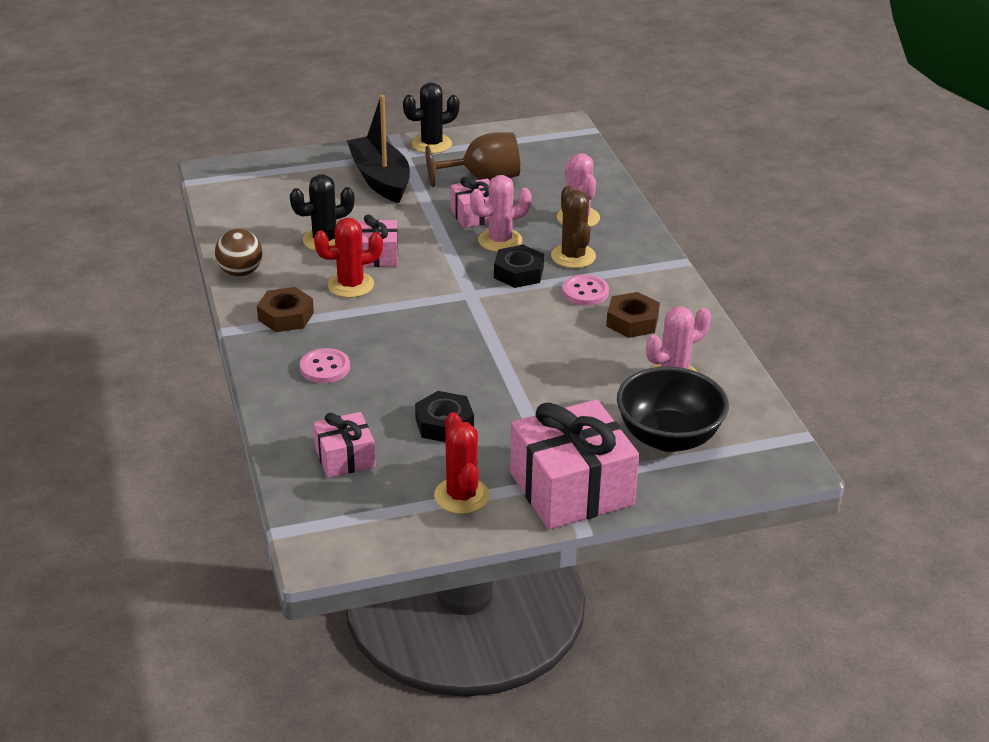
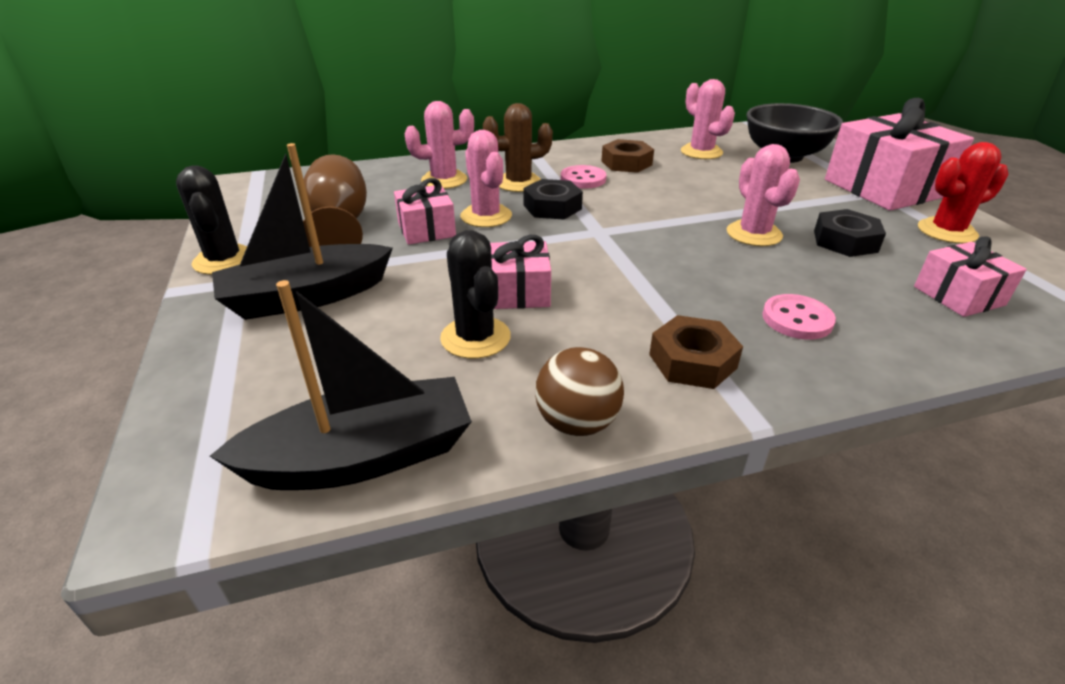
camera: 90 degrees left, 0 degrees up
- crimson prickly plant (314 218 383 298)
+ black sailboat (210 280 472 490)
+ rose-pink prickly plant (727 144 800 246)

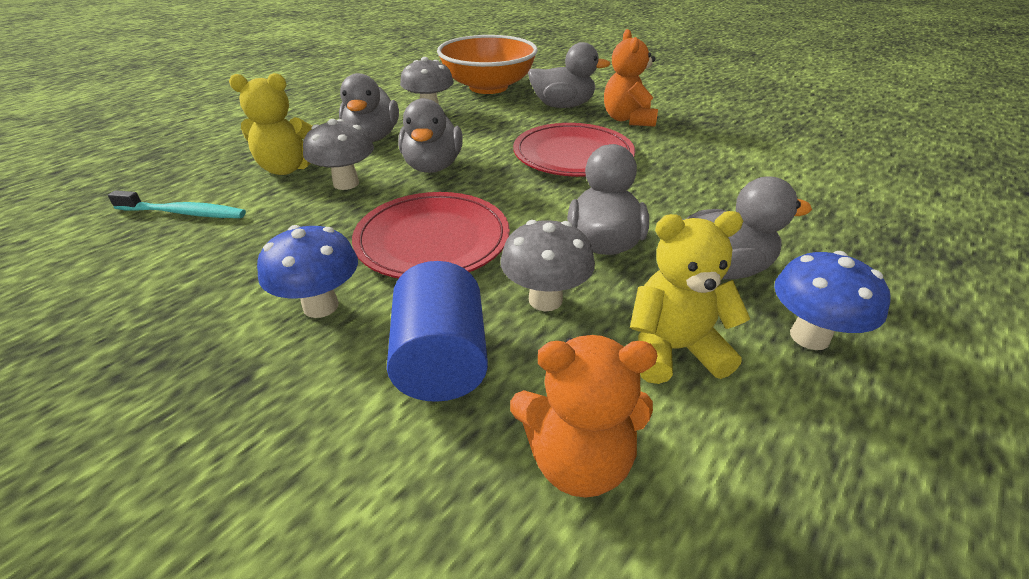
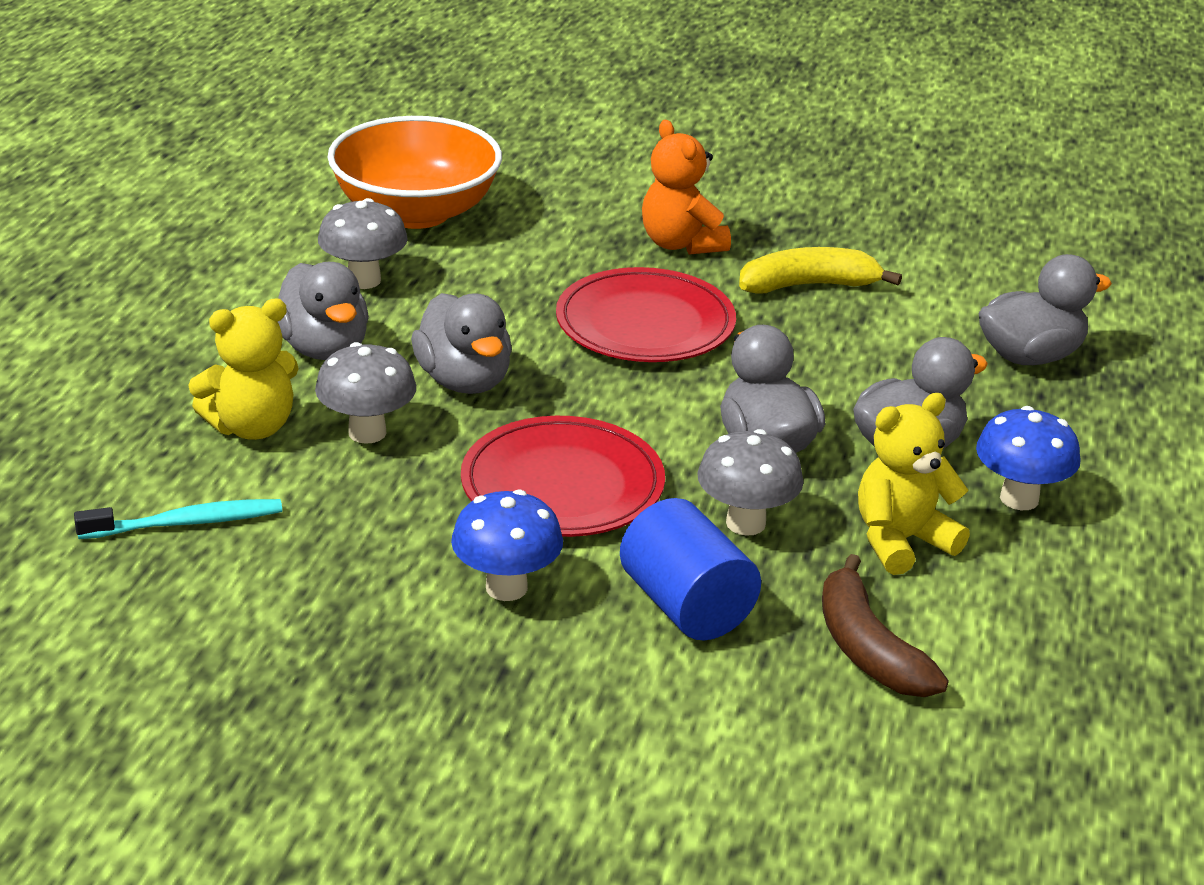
camera: 25 degrees left, 5 degrees down
+ yellow banana fruit (739 247 902 294)
~ grey duck (528 42 611 108) to (979 254 1112 365)
~ orange-coloured teddy (510 335 658 498) to dark brown banana fruit (822 554 948 697)

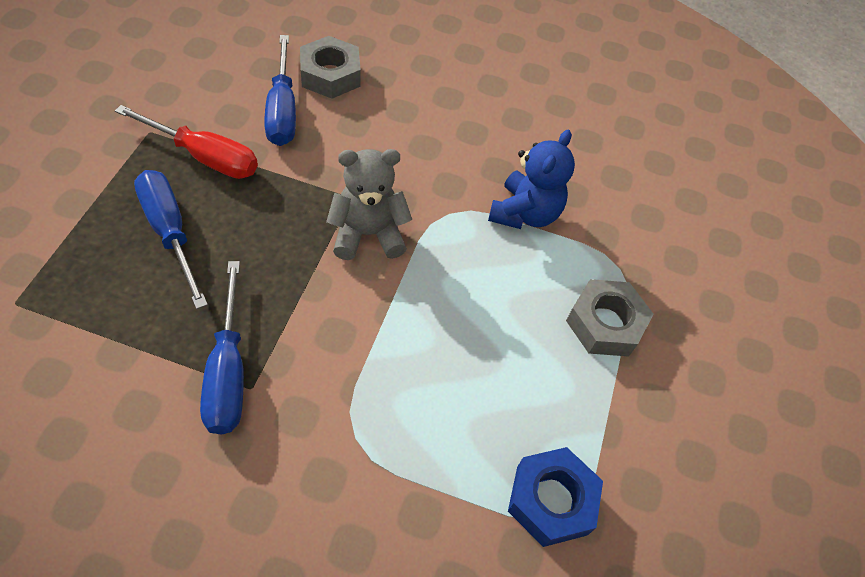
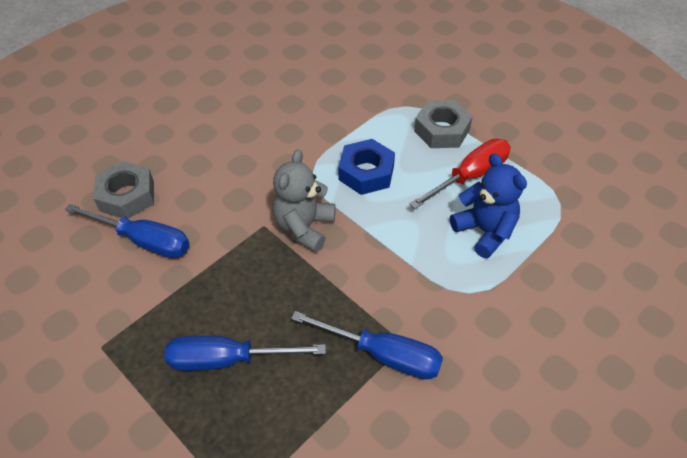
camera: 55 degrees left, 5 degrees down
~ crimson screwdriver (115 105 258 179) to (409 139 511 209)
~ cobalt teddy (488 130 575 229) to (450 153 527 258)
~ cobalt hex nut (508 447 603 547) to (338 139 395 195)

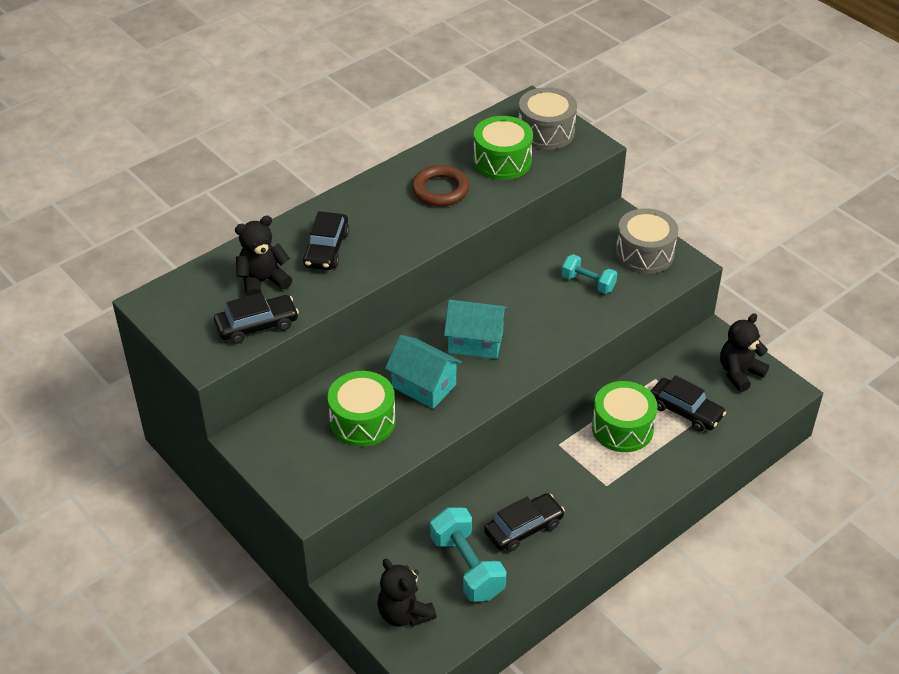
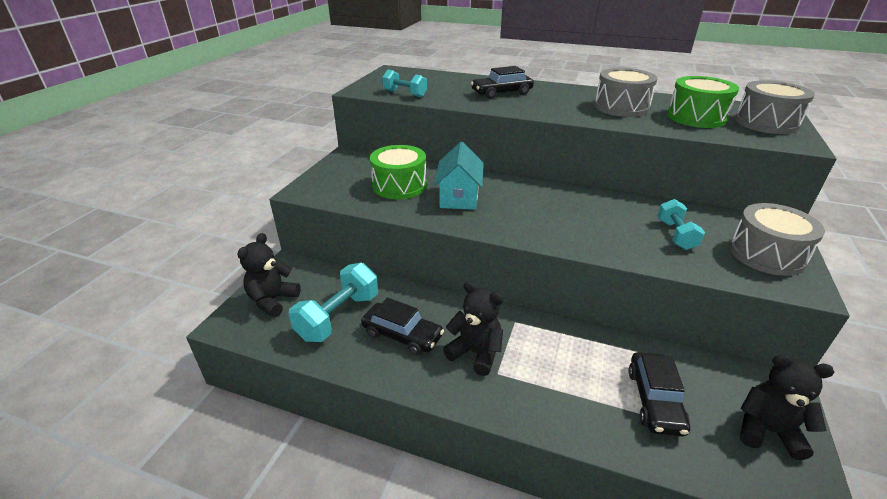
camera: 60 degrees right, 10 degrees down
- teal toy house (444 300 508 359)
- leaf-green snare drum (592 381 657 452)
~ black teddy (235 216 292 296) to (443 281 503 376)
~ black automobile (214 293 299 344) to teal dumbbell (382 70 427 97)
~ dark brown torus (412 165 470 206) to grey snare drum (594 68 658 117)

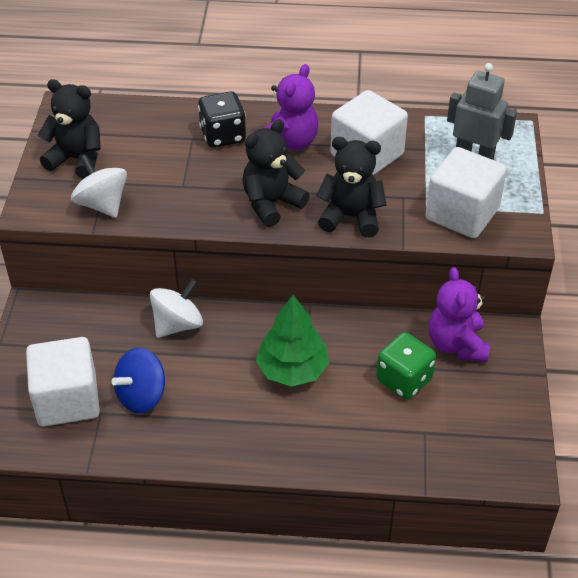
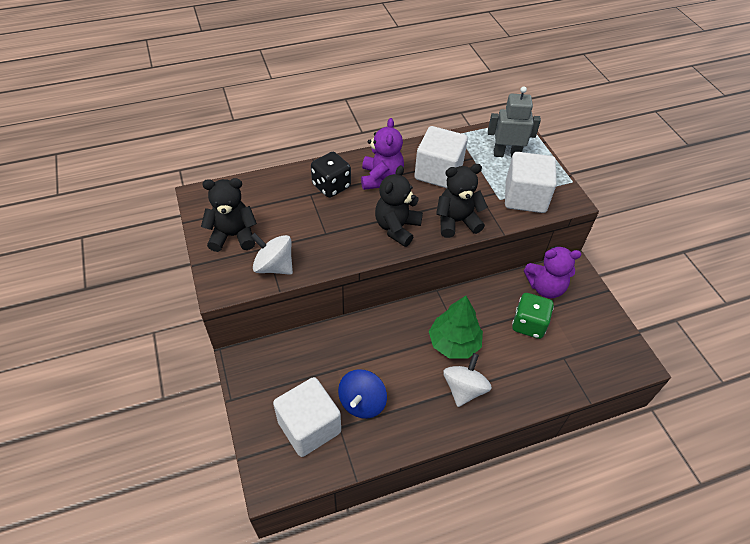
camera: 25 degrees left, 5 degrees up
~ snow-white toy top (150 279 203 338) to (443 353 492 407)
~ royal purple teddy (429 267 490 362) = (524 246 582 298) 60 degrees counterclockwise

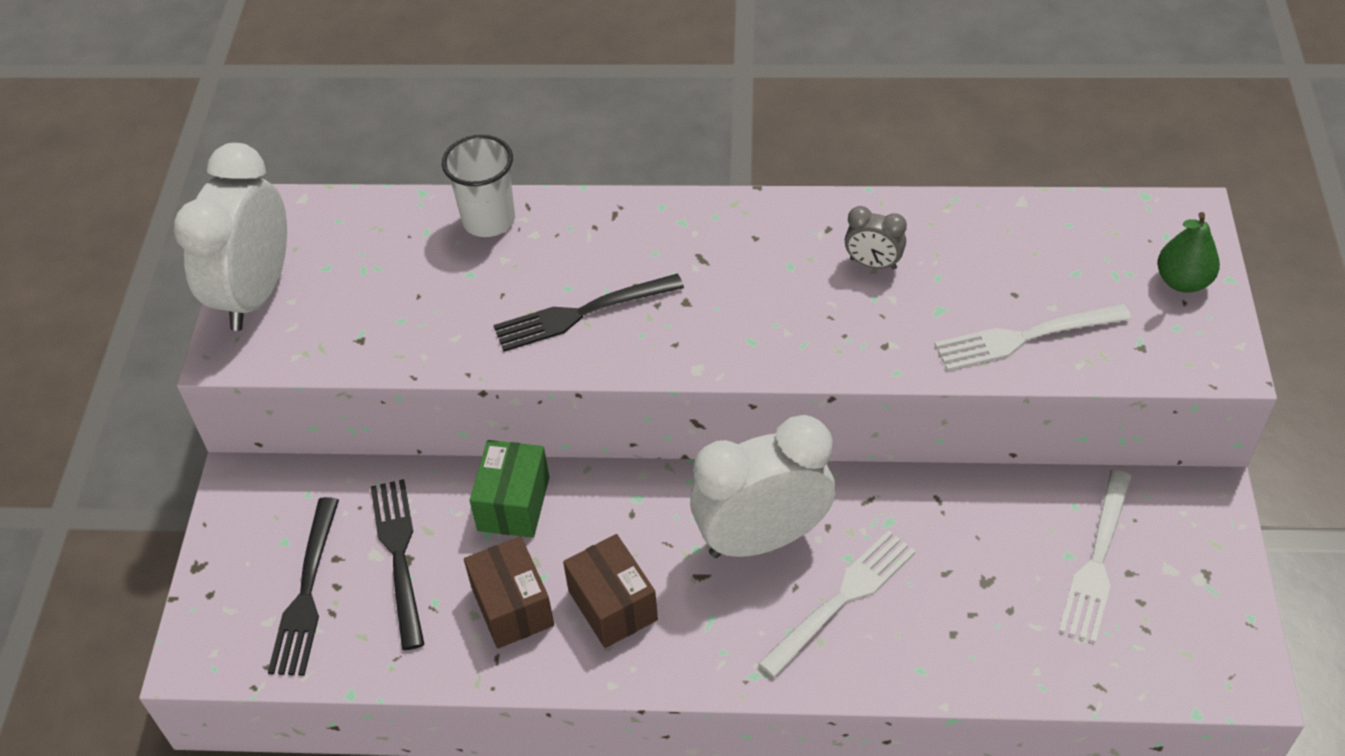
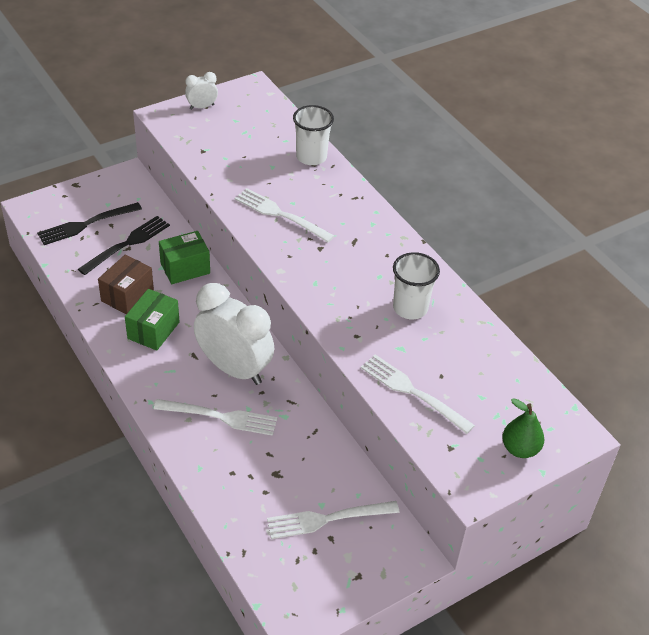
camera: 50 degrees right, 5 degrees down
~ grey alarm clock (845 206 907 270) to snow-white cup (393 252 440 319)
~ black dinner fork (493 274 684 352) to snow-white dinner fork (235 188 334 243)
~ dark brown box (563 534 658 648) to leaf-green box (125 289 179 351)
~ snow-white alarm clock (173 143 287 331) = (185 72 218 110) x0.45

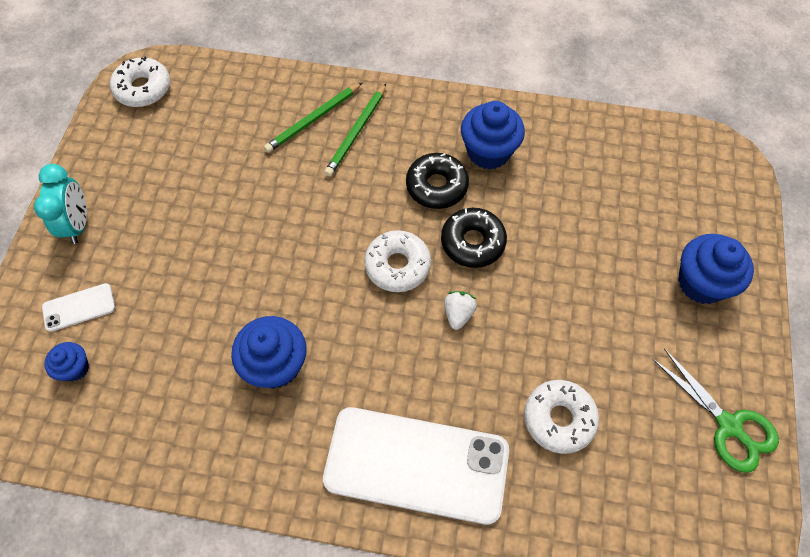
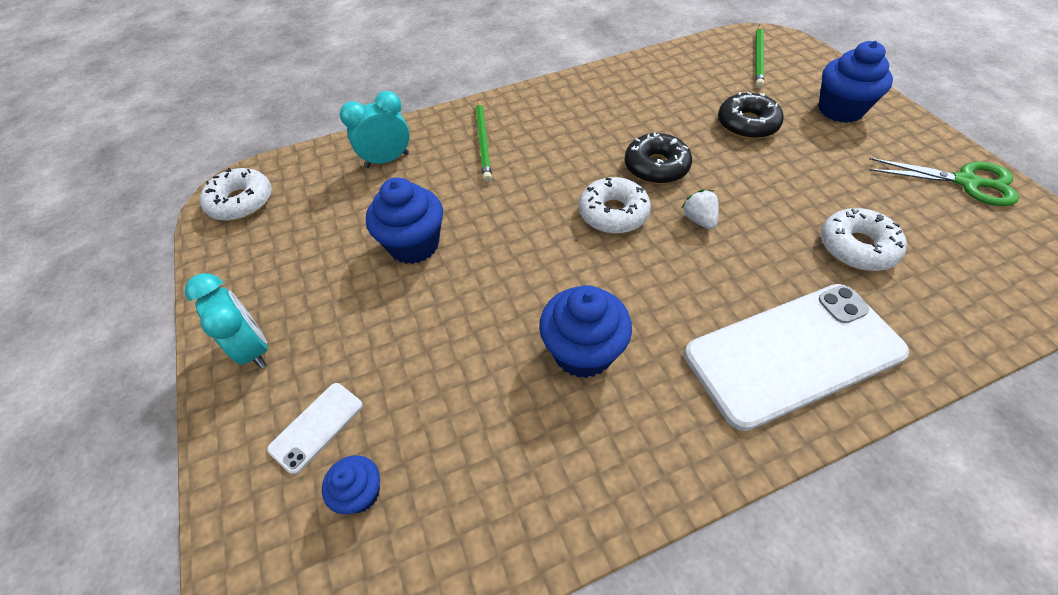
camera: 30 degrees left, 10 degrees down
+ teal alarm clock (340 91 410 168)
~ leaf-green wooden pencil (264 82 363 153) to (755 25 764 88)
~ black donut (406 153 469 209) to (718 92 784 139)
~ cobalt cupcake (461 101 525 170) to (366 177 443 264)

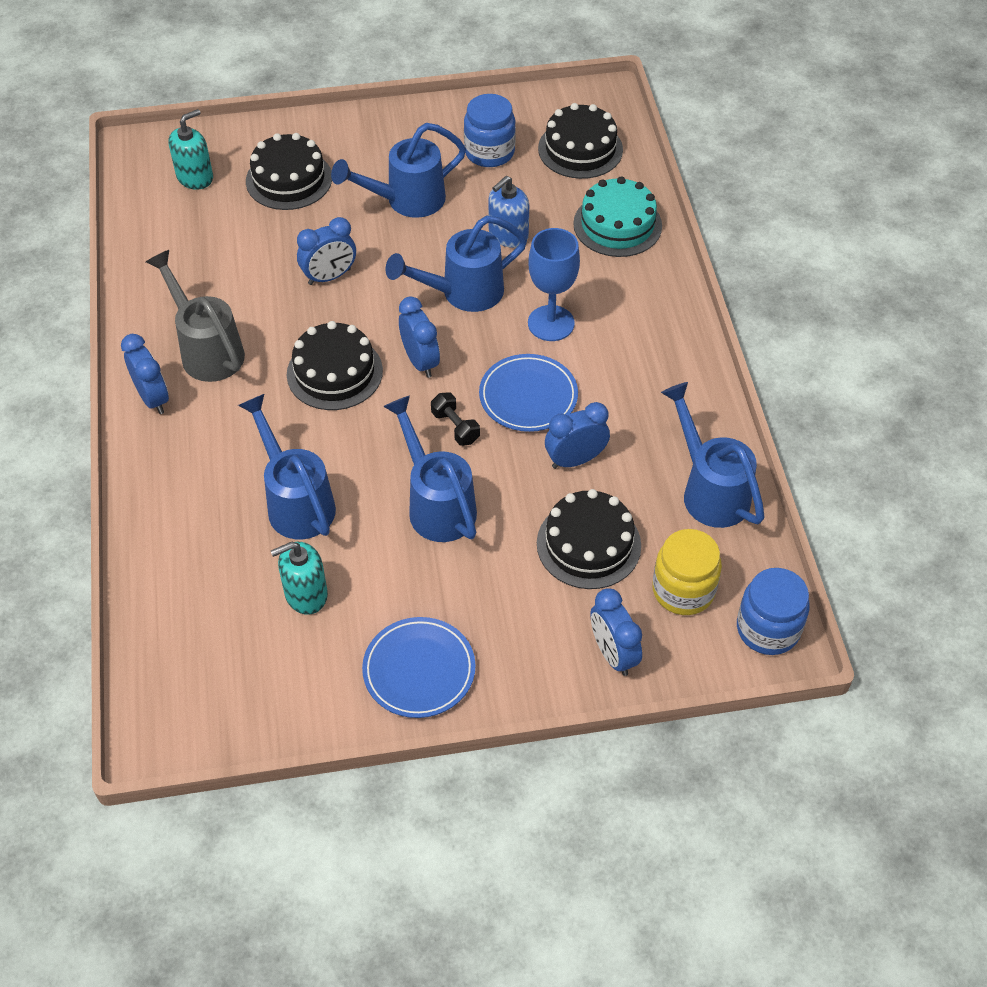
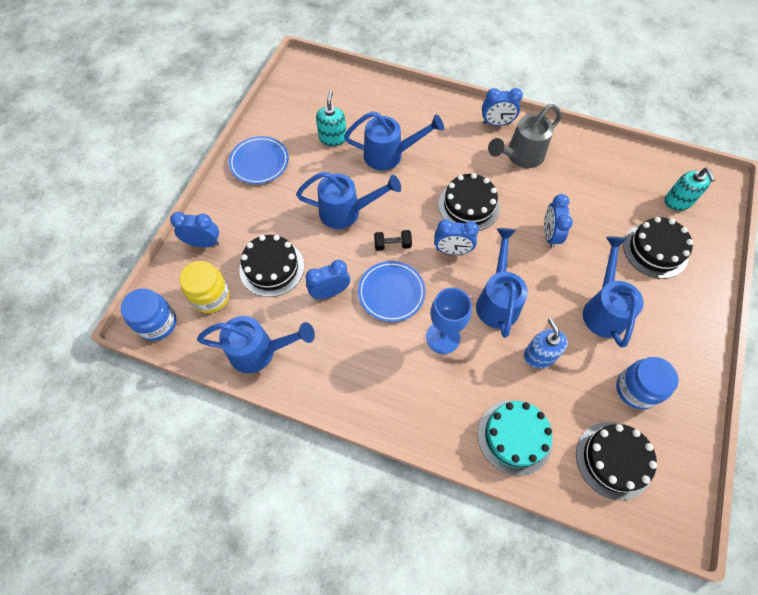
camera: 120 degrees right, 10 degrees up
~ grey watering pot (146 250 245 382) = (488 104 562 168) 150 degrees clockwise
~ cobalt alarm clock (545 402 610 469) = (306 260 350 299) 120 degrees counterclockwise

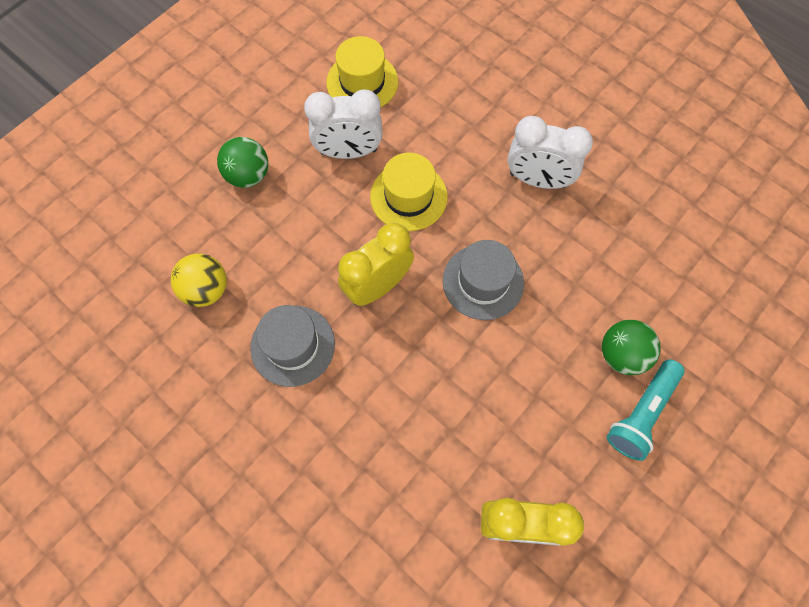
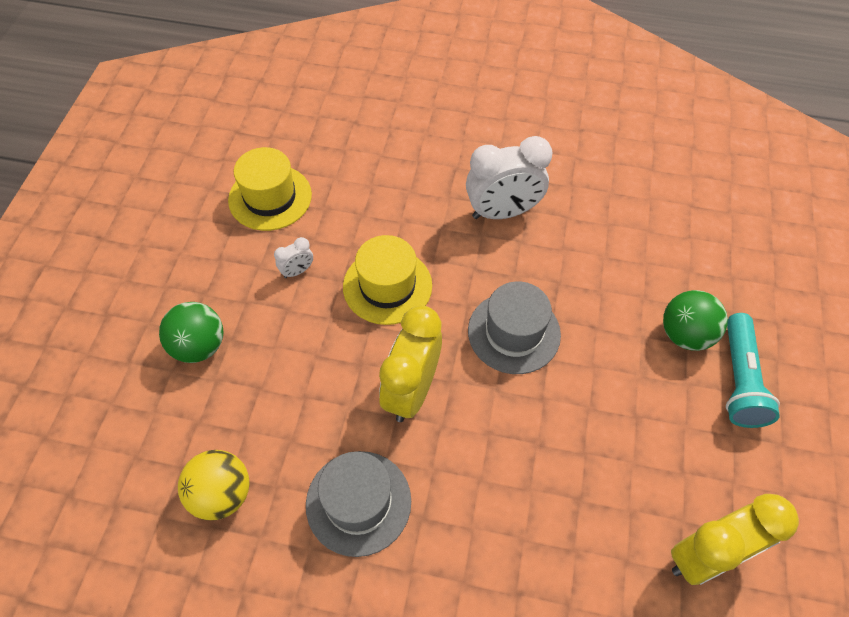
camera: 30 degrees left, 10 degrees down
~ snow-white alarm clock (304 90 382 159) = (274 237 313 278) x0.45

